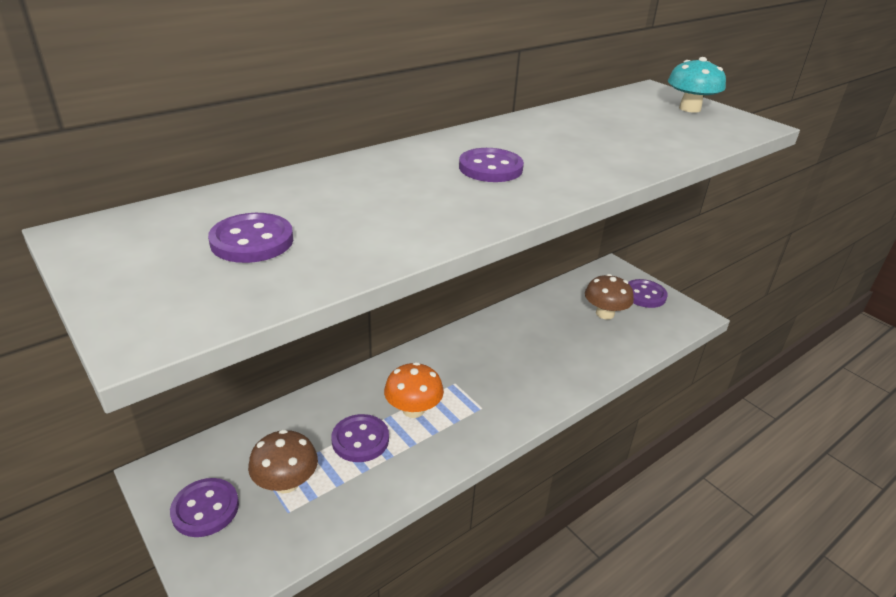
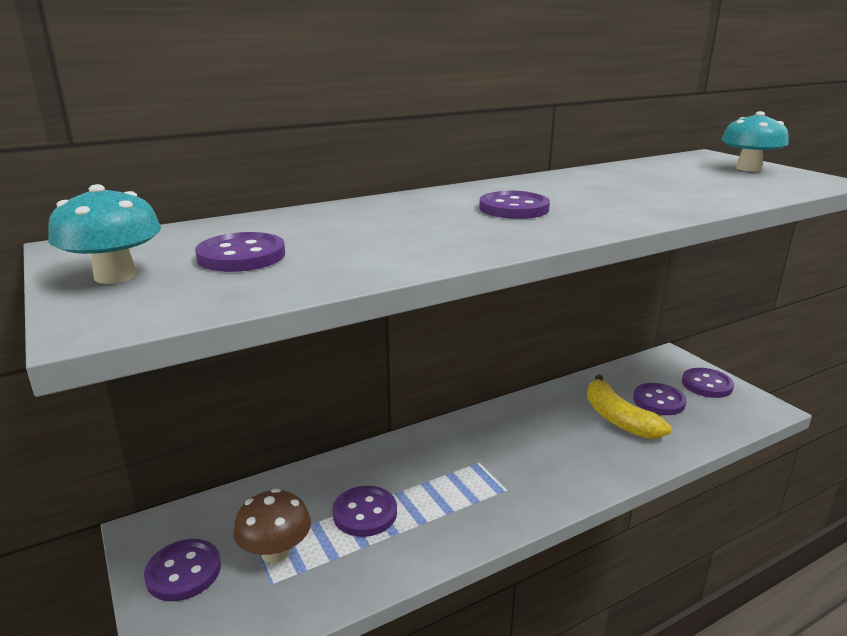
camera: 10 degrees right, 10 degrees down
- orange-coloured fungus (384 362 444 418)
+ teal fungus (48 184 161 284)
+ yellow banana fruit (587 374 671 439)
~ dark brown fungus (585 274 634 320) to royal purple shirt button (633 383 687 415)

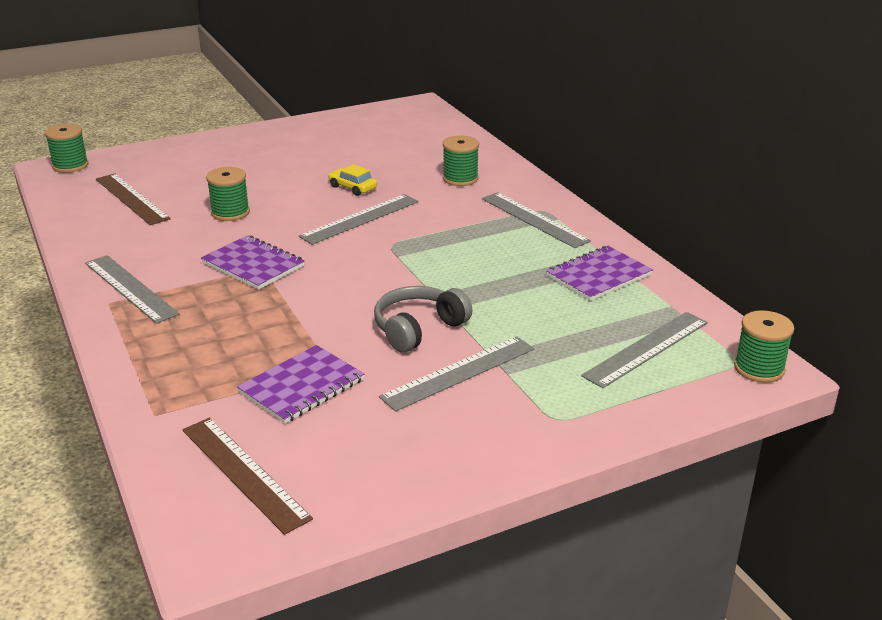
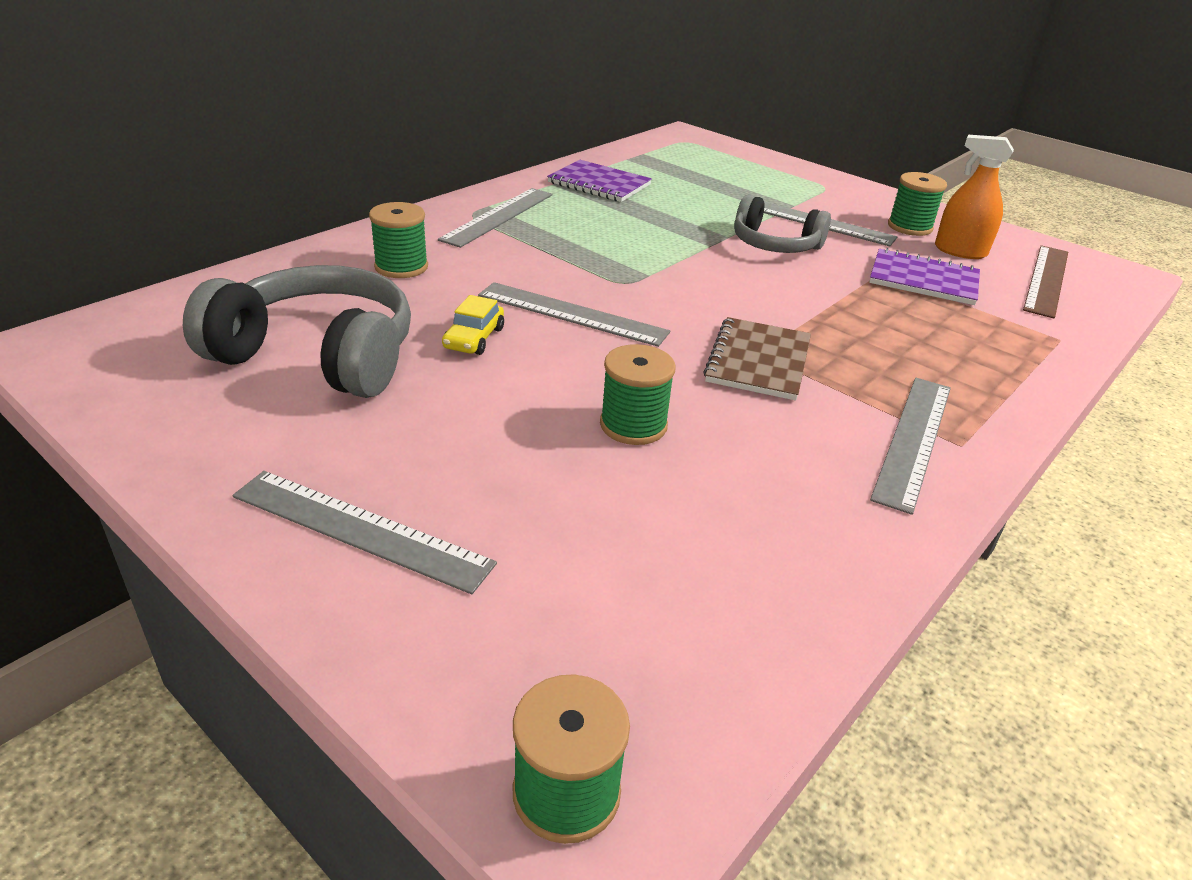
camera: 115 degrees left, 5 degrees up
- dark brown measuring stick (96 173 171 225)
+ grey over-ear headphones (183 265 411 398)
+ orange-coloured sprayer (935 135 1014 259)
~ grey measuring stick (581 312 708 388) to (233 471 497 594)
~ leaf-green bobbin (734 310 794 383) to (888 172 947 236)
~ royal purple notepad (201 235 305 290) to dark brown notepad (703 317 811 401)

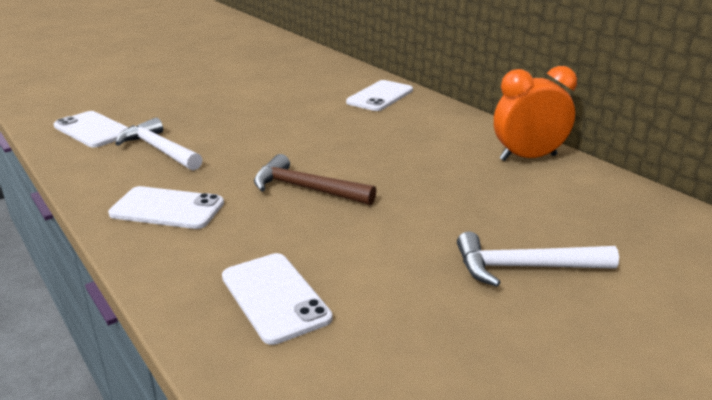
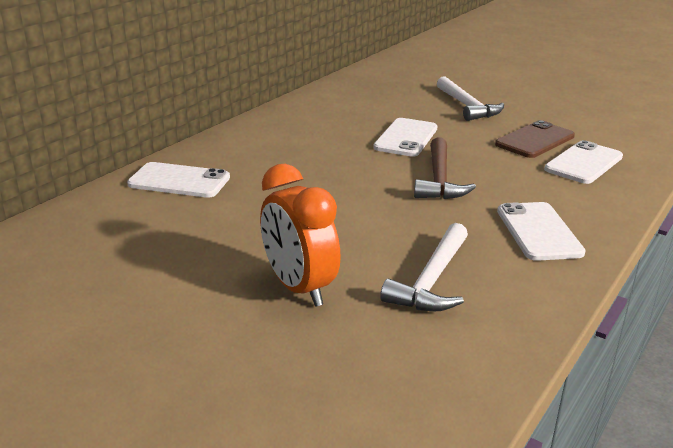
camera: 110 degrees left, 0 degrees up
+ dark brown smartphone (495 120 575 158)
~ snow-white smartphone (54 111 129 148) to (373 118 438 157)
~ orange-coloured alarm clock (494 66 577 161) to (260 164 341 307)

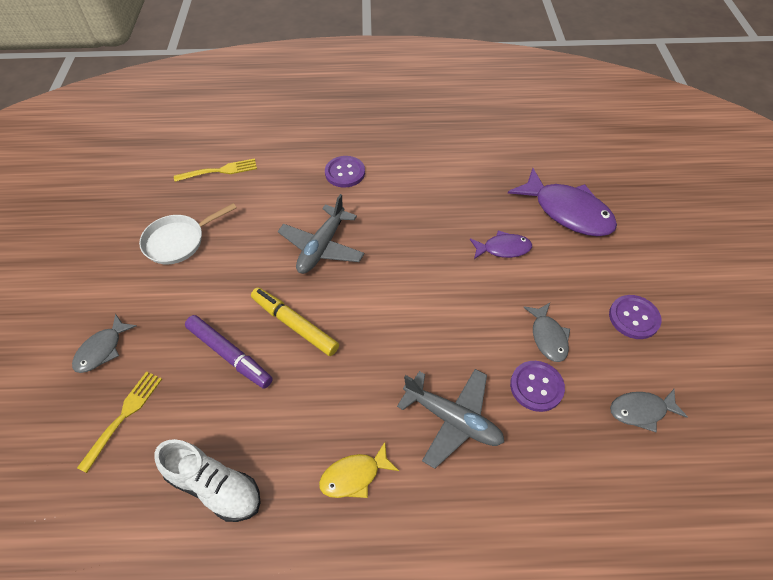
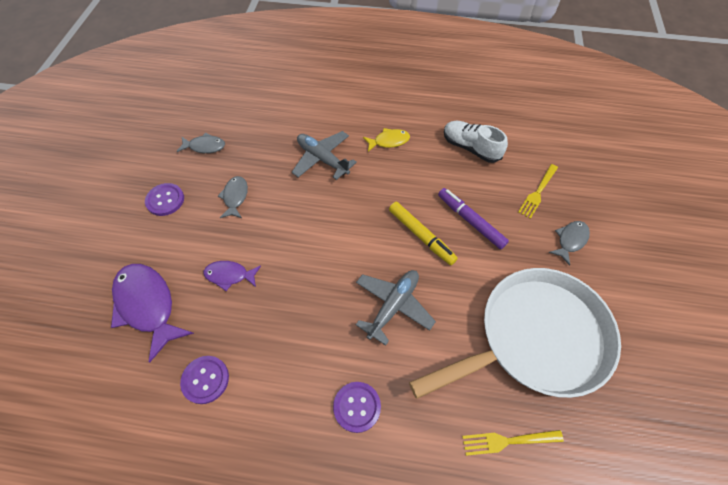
camera: 170 degrees left, 5 degrees up
~ royal purple shirt button (510 361 565 412) to (180 356 229 404)
~ snow-white skillet (139 203 237 264) = (409 268 621 399) x2.15

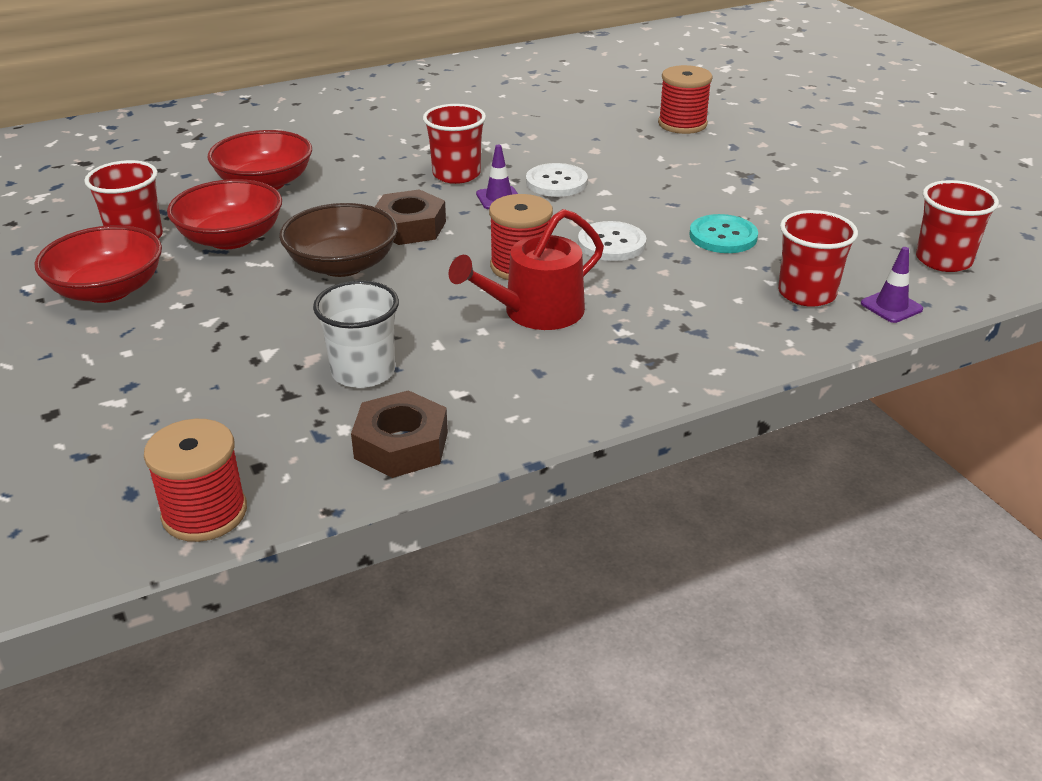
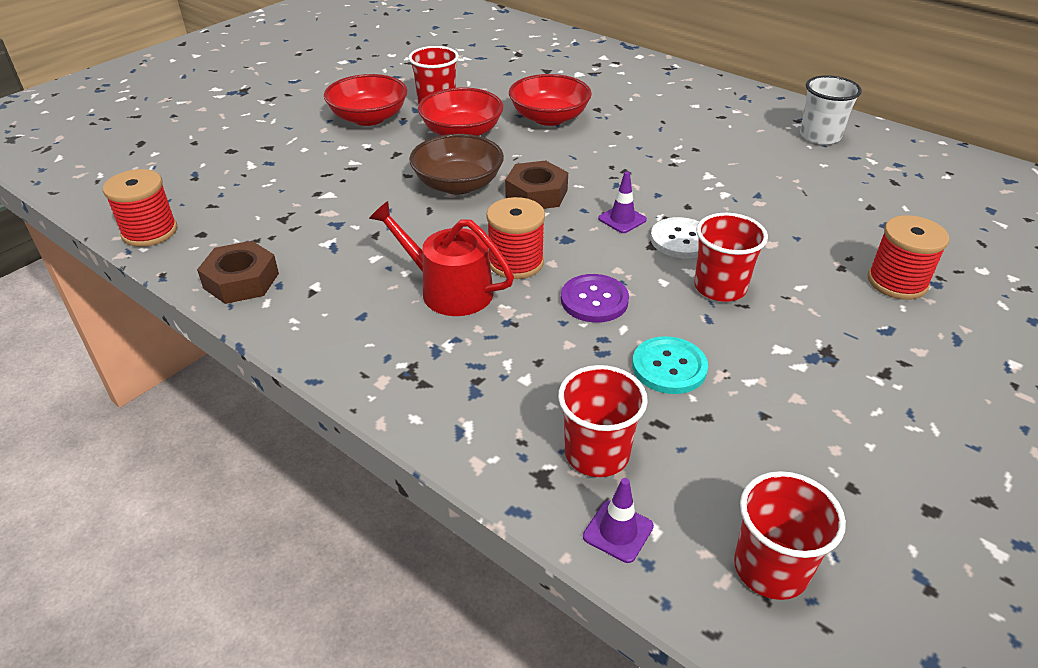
camera: 65 degrees right, 5 degrees up
~ snow-white cup (313 280 399 388) to (800 75 862 145)
~ crimson cup (423 104 486 184) to (694 213 768 302)
~ snow-white shirt button (578 221 646 261) to royal purple shirt button (561 274 629 323)

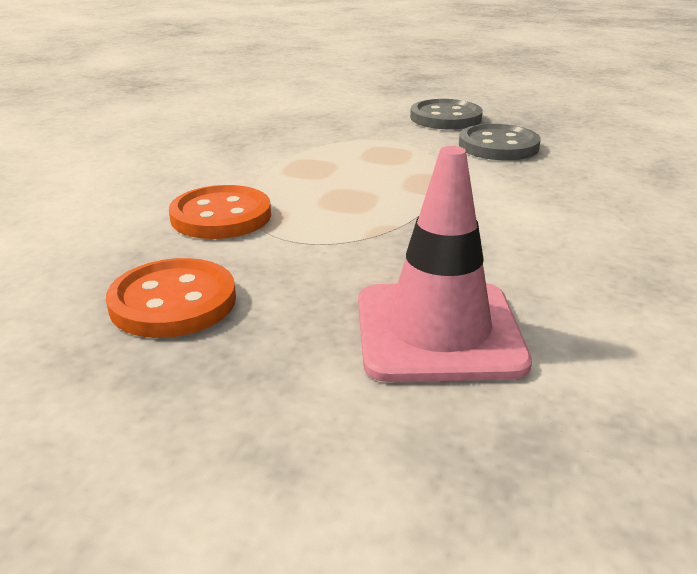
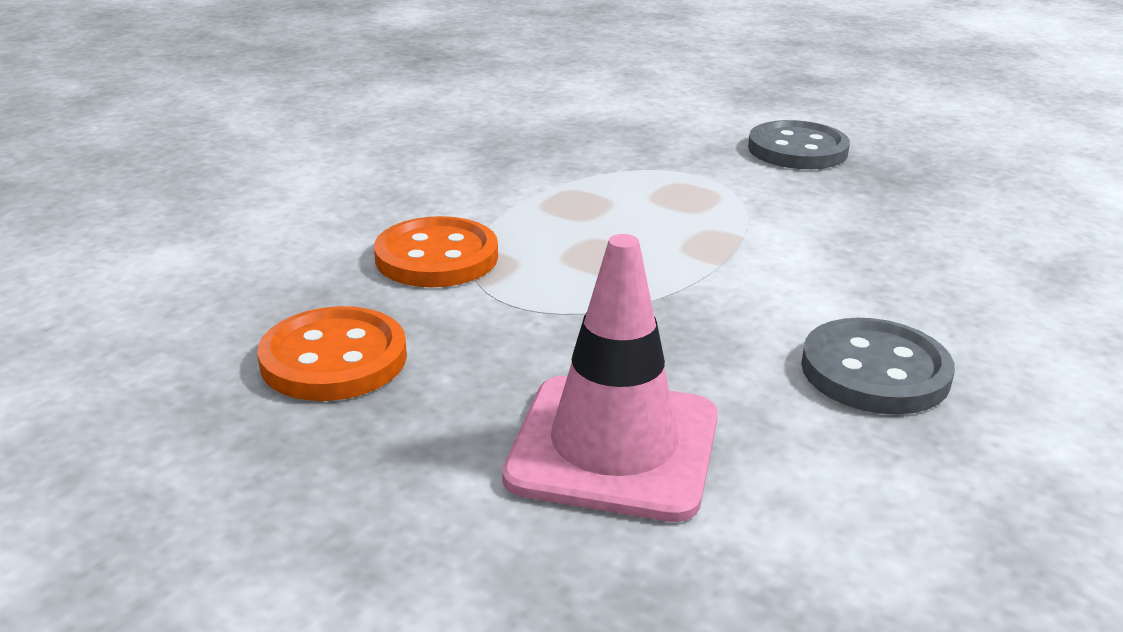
camera: 15 degrees right, 0 degrees up
~ grey shirt button (459 124 541 160) to (801 318 955 414)

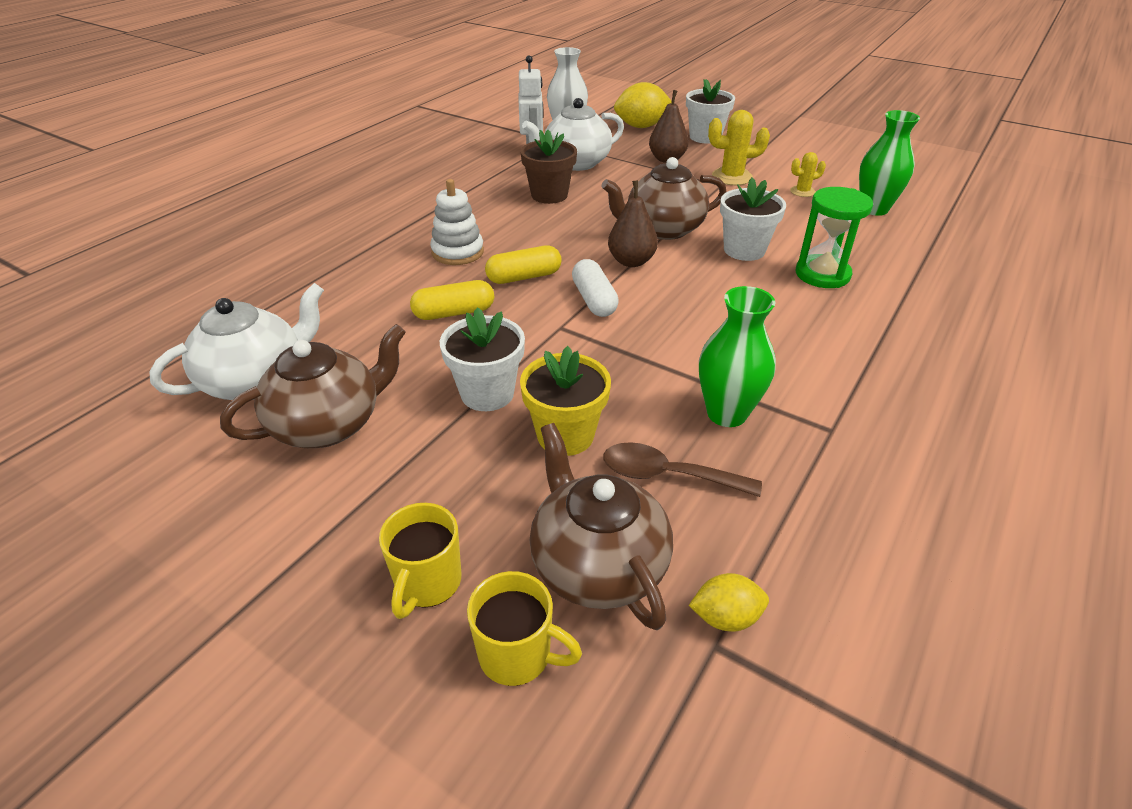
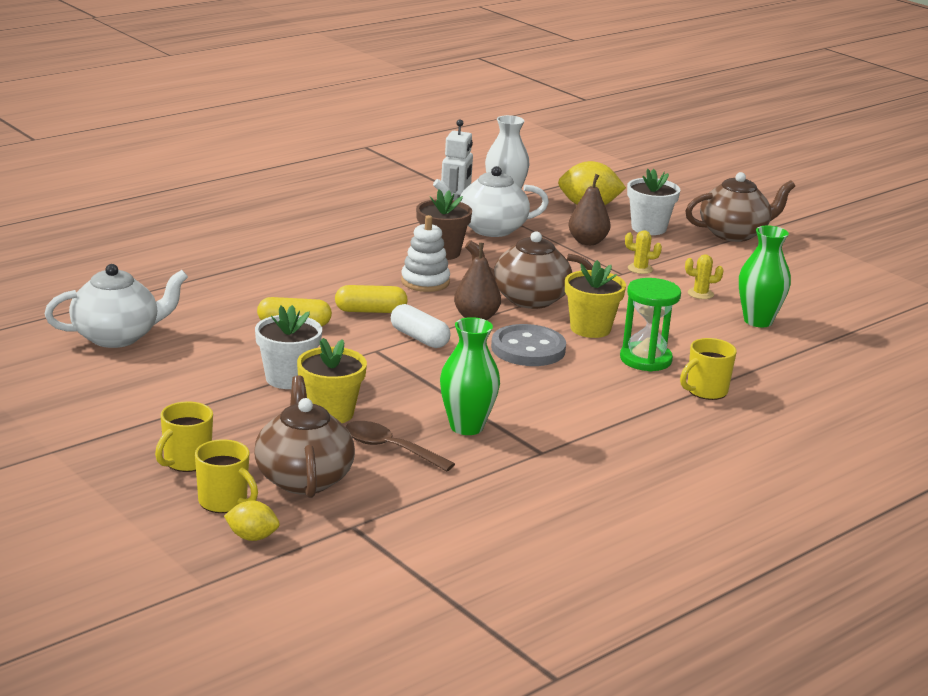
camera: 15 degrees right, 15 degrees down
+ grey shirt button (491 324 566 366)
+ yellow coffee mug (680 338 737 400)
~ dark brown teapot (220 324 406 448) to (685 172 795 242)
~ snow-white stacking rings (430 179 484 265) to (401 215 450 292)
~ yellow lemon (689 573 769 631) to (224 500 280 541)
~ snow-white potted plant (720 177 786 261) to yellow potted plant (565 260 626 338)
~ snow-white pill (572 259 619 317) = (391 304 450 348) 45 degrees counterclockwise
~ yellow prickly plant (708 110 770 185) = (625 230 662 274) x0.59

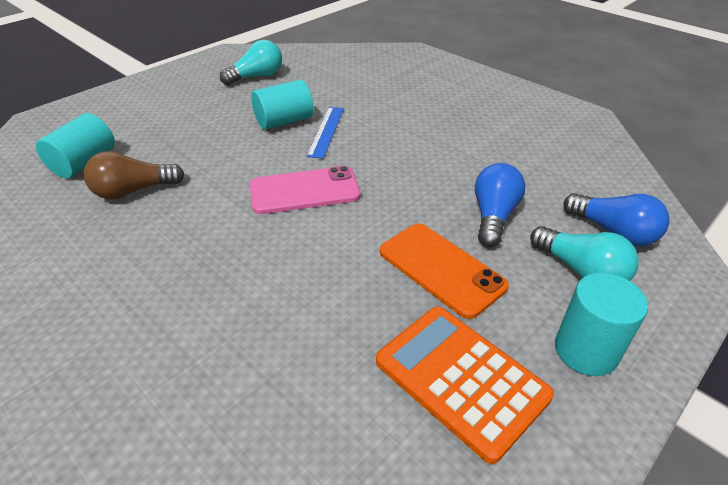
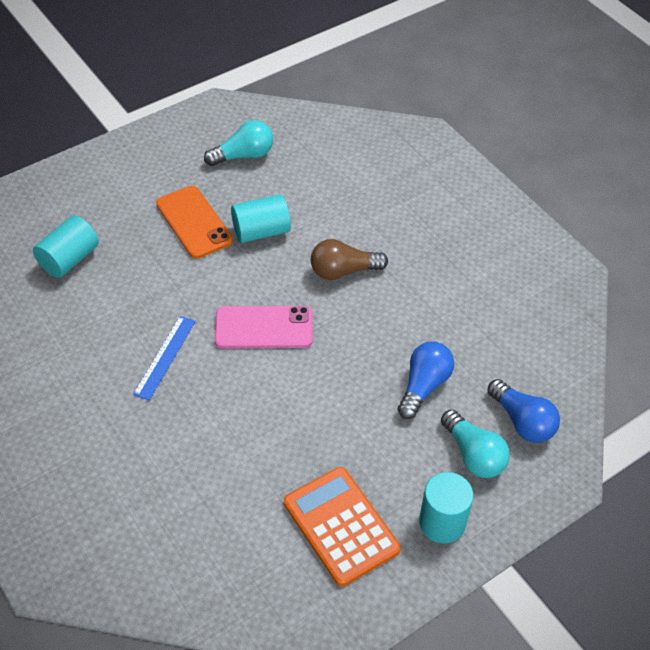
camera: 10 degrees right, 10 degrees up
~ dark brown light bulb (84 151 185 199) to (311 239 388 280)
~ cobalt measuring stick (307 107 344 159) to (133 316 196 401)
~ orange-coloured smartphone (380 224 509 319) to (156 186 233 259)

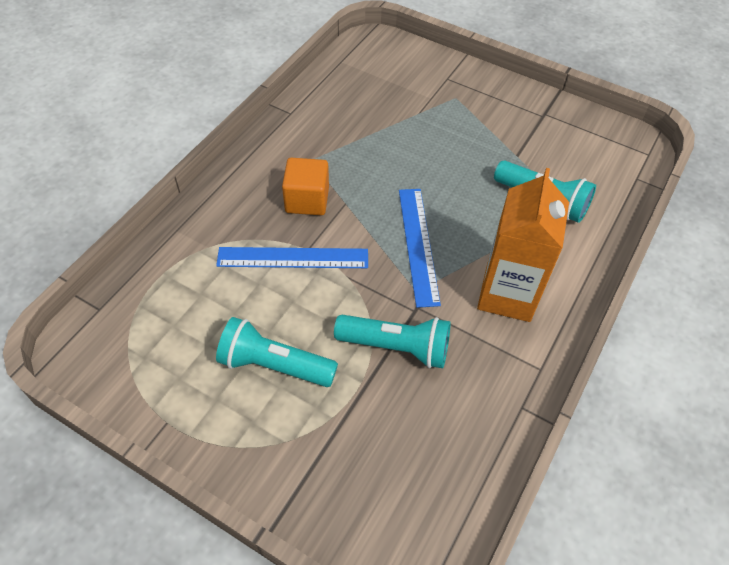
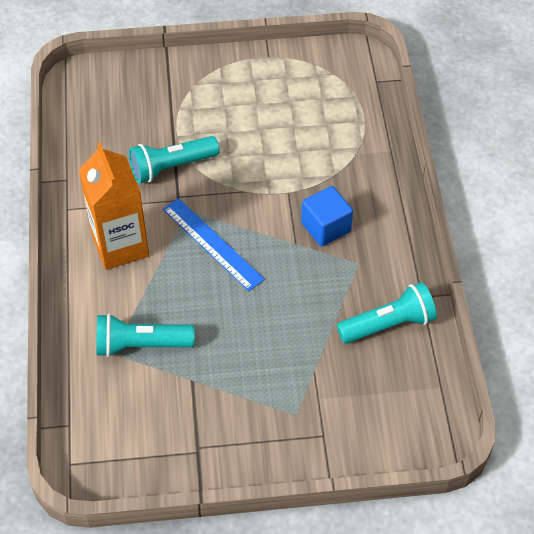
camera: 145 degrees right, 0 degrees up
- cobalt measuring stick (216 247 368 268)
~ teal flashlight (216 317 338 387) to (337 282 437 344)
~ orange-coloured cube (282 158 329 215) to cobalt cube (301 186 353 246)

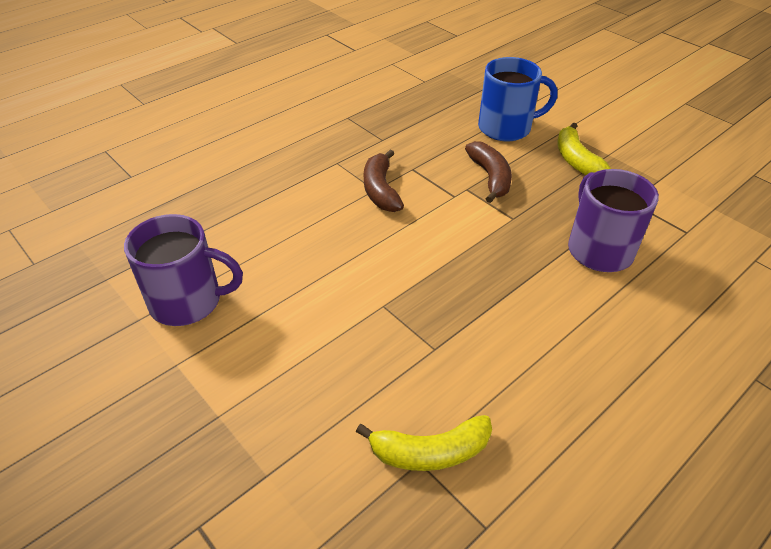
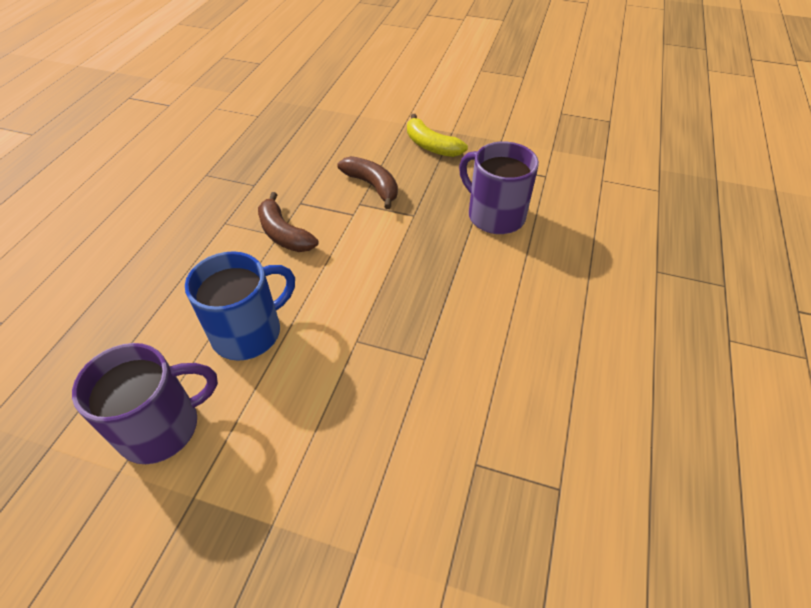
camera: 30 degrees left, 5 degrees up
- yellow banana fruit (356 415 492 471)
~ cobalt coffee mug (478 57 558 141) to (185 251 295 361)

